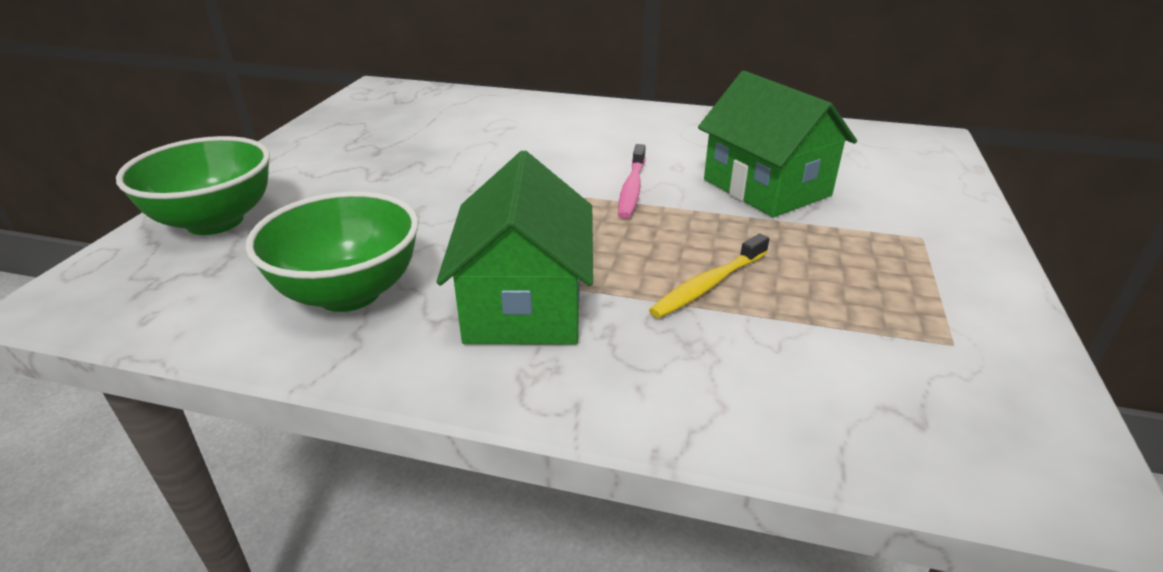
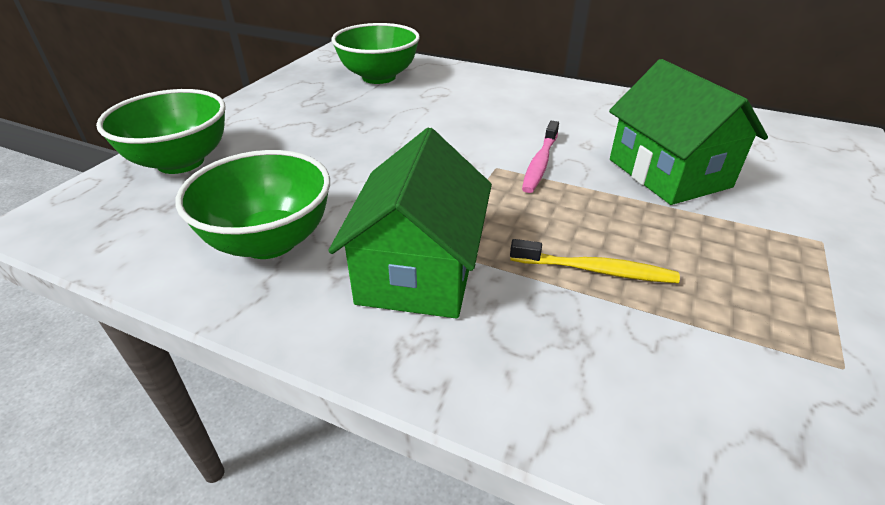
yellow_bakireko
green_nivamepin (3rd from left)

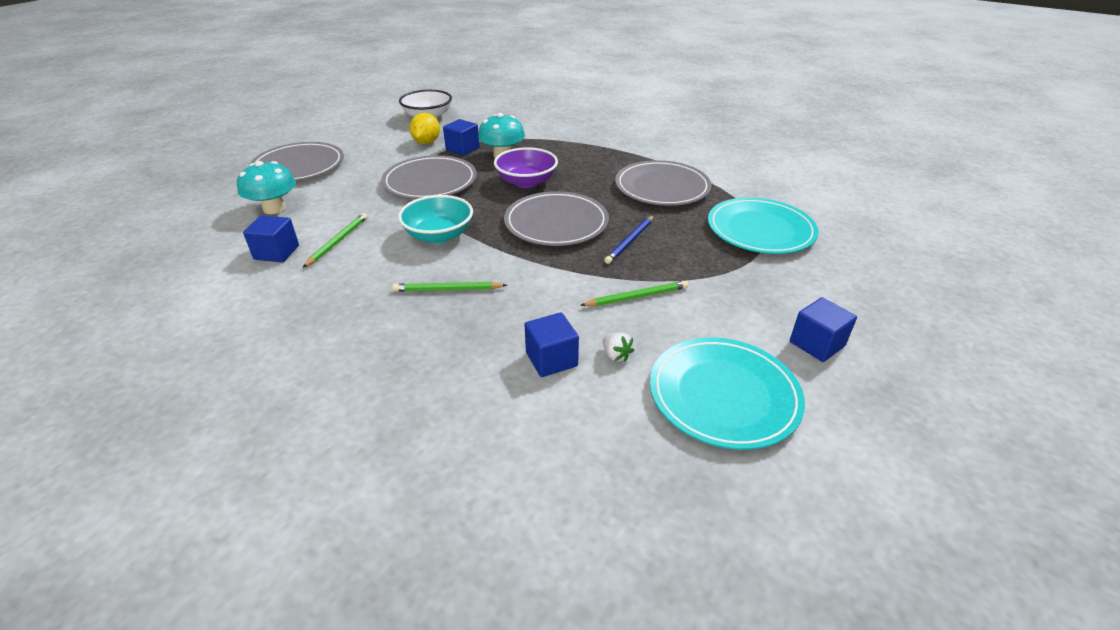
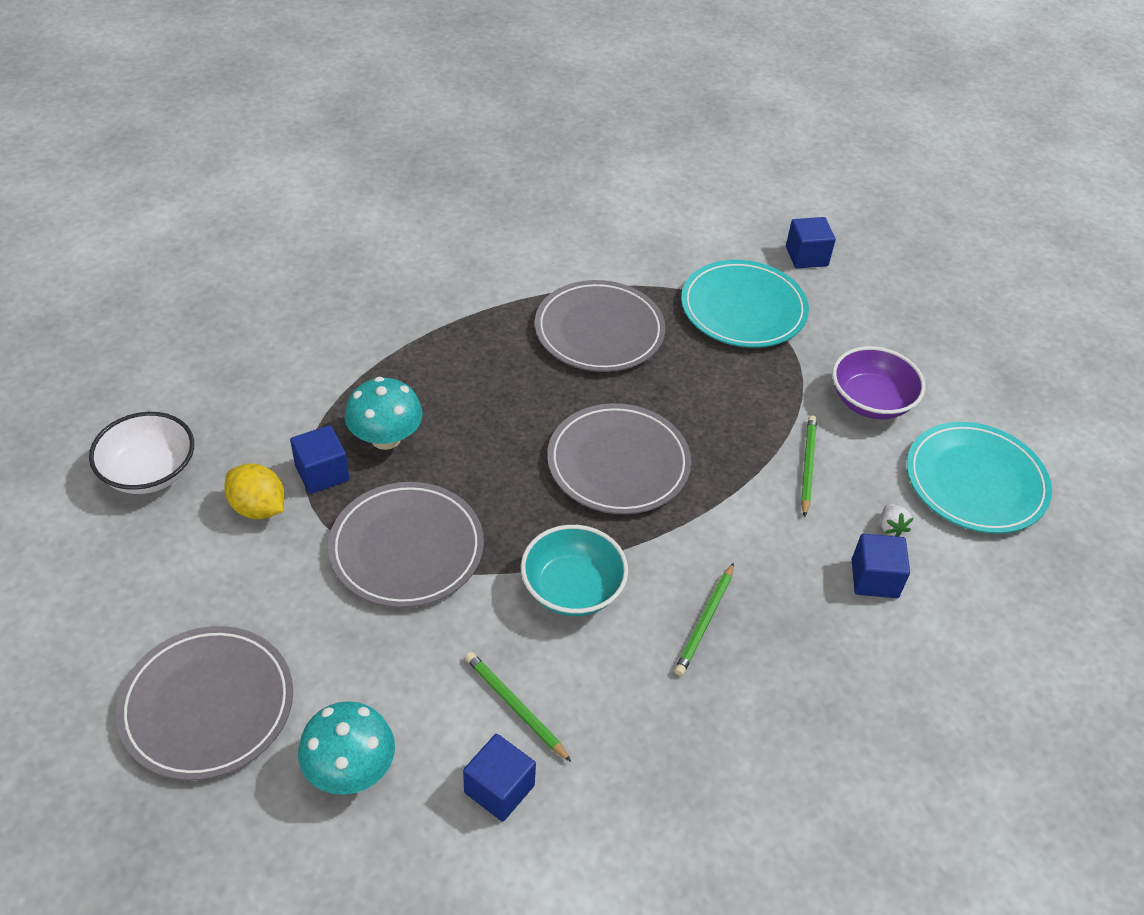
purple_nivamepin
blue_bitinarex
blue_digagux (3rd from left)
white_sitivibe

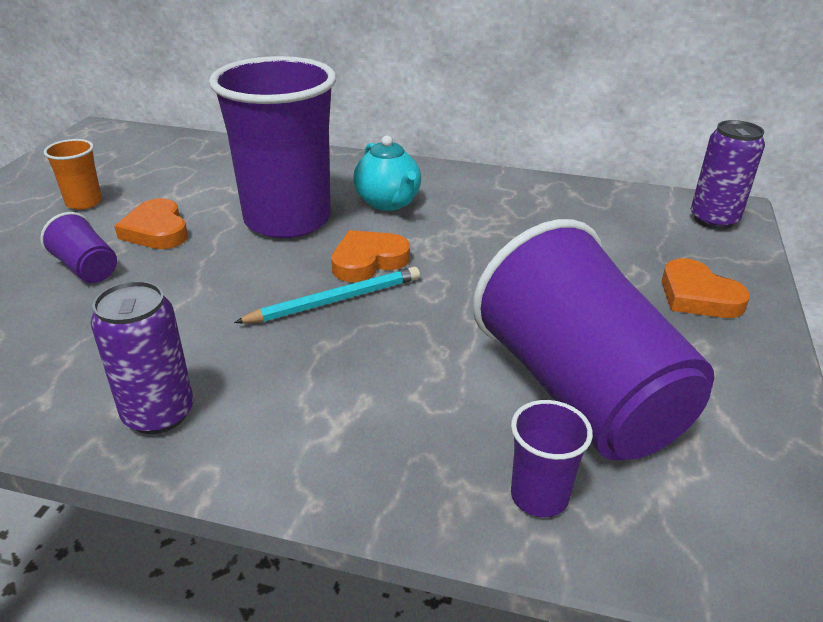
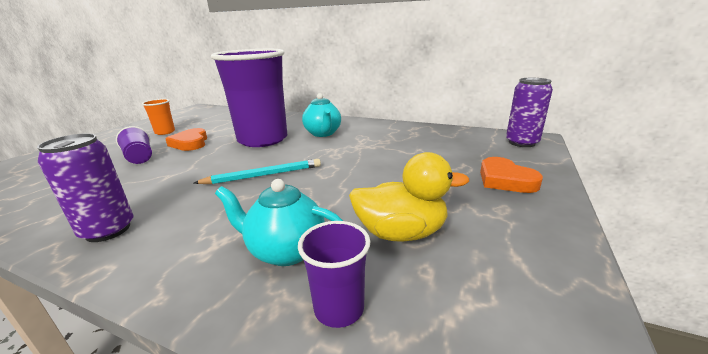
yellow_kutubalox
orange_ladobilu (2nd from left in the first image)
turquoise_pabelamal (1st from left)

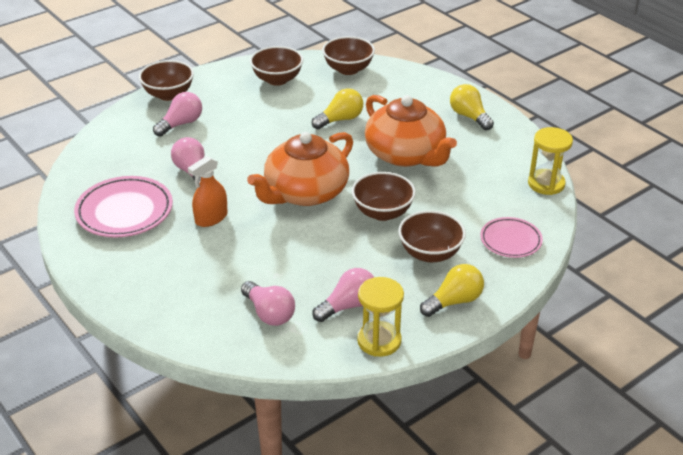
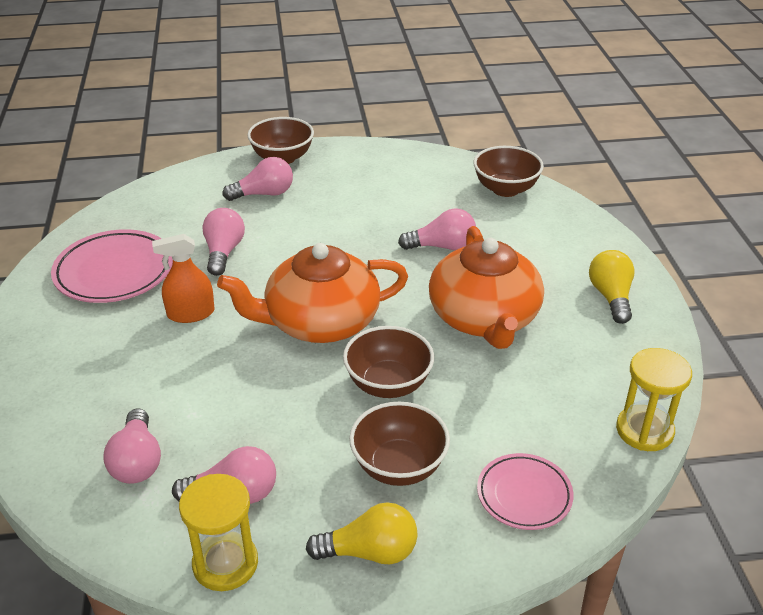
brown_nivamepin (2nd from left in the first image)
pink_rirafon (5th from left)

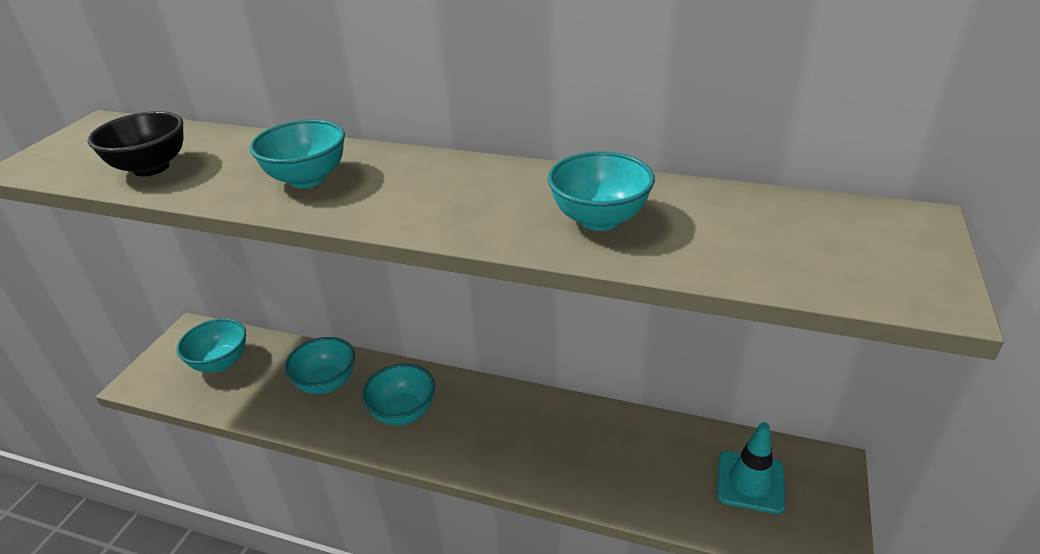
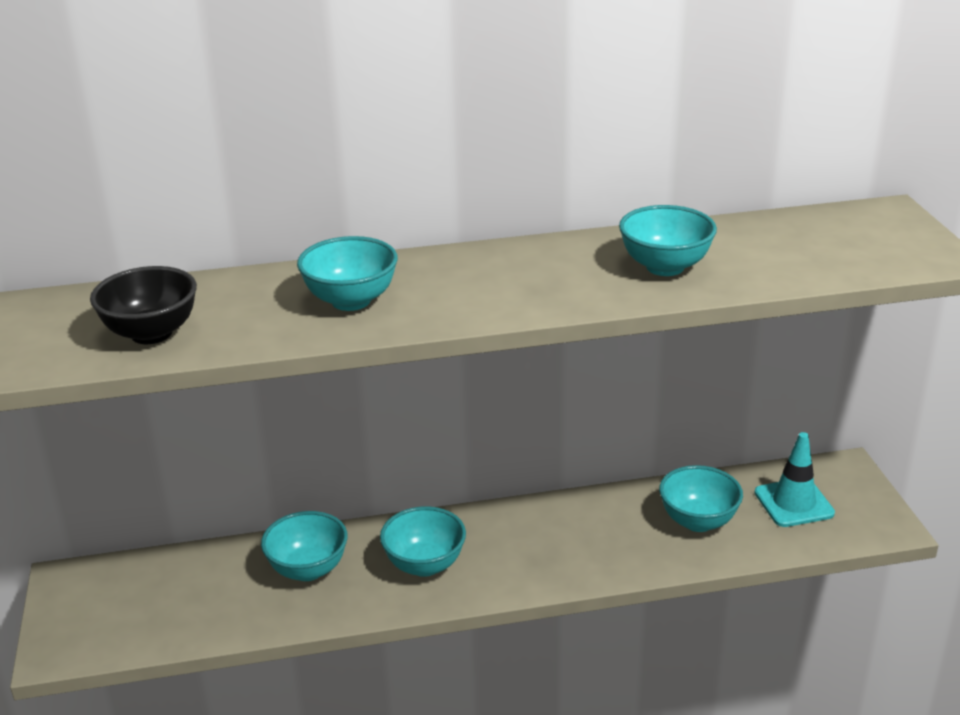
turquoise_nivamepin (5th from left)

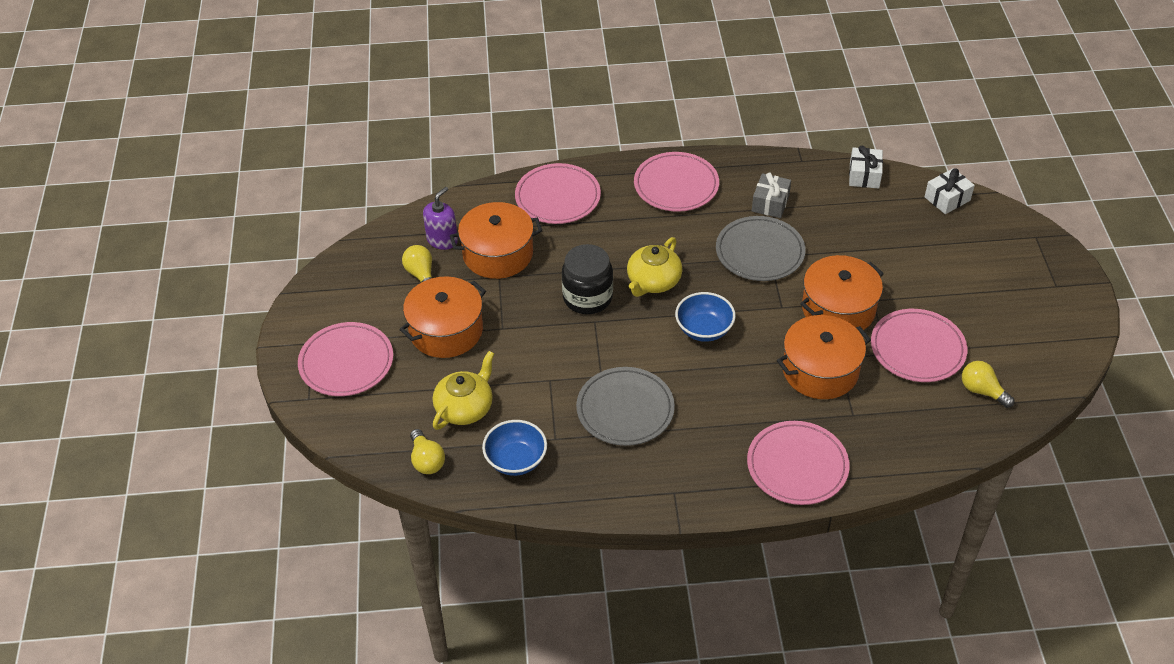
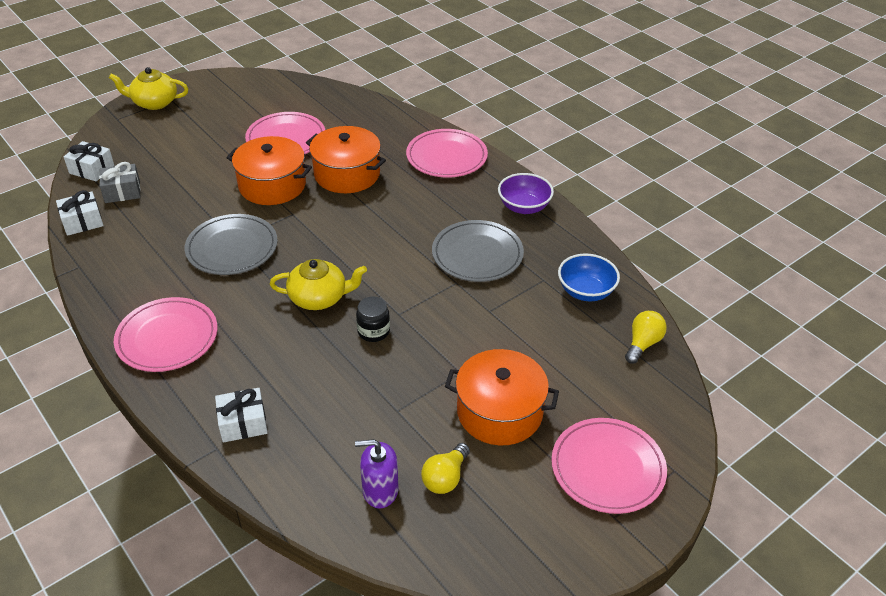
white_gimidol (3rd from left)
grey_gimidol
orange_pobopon (2nd from left in the first image)
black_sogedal
blue_nivamepin (2nd from left in the first image)
yellow_pabelamal (1st from left)
yellow_rirafon (3rd from left in the first image)
purple_nivamepin

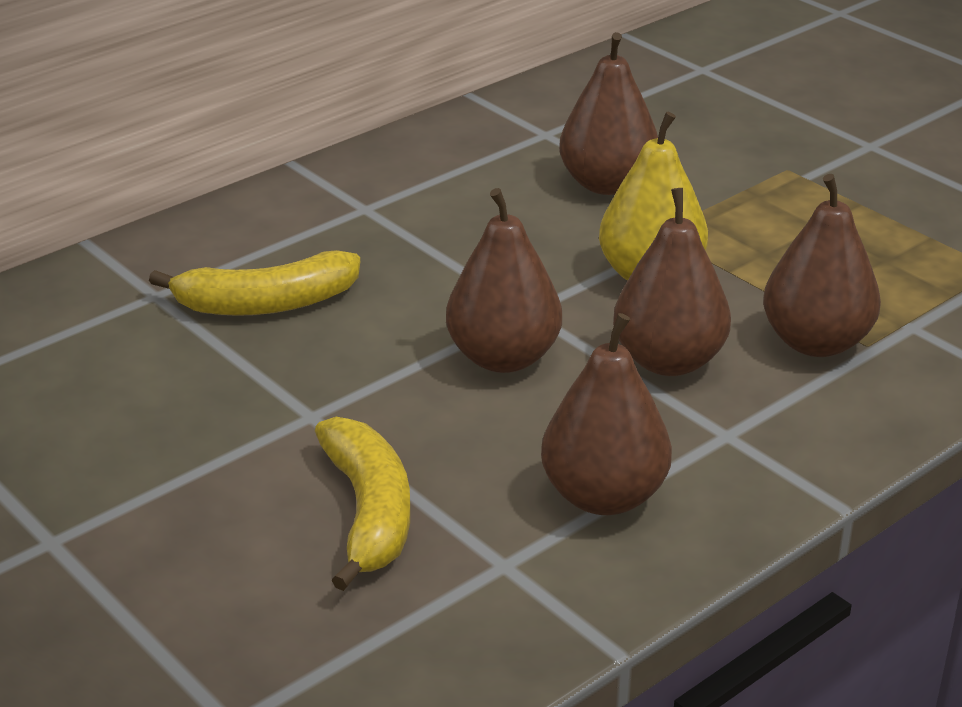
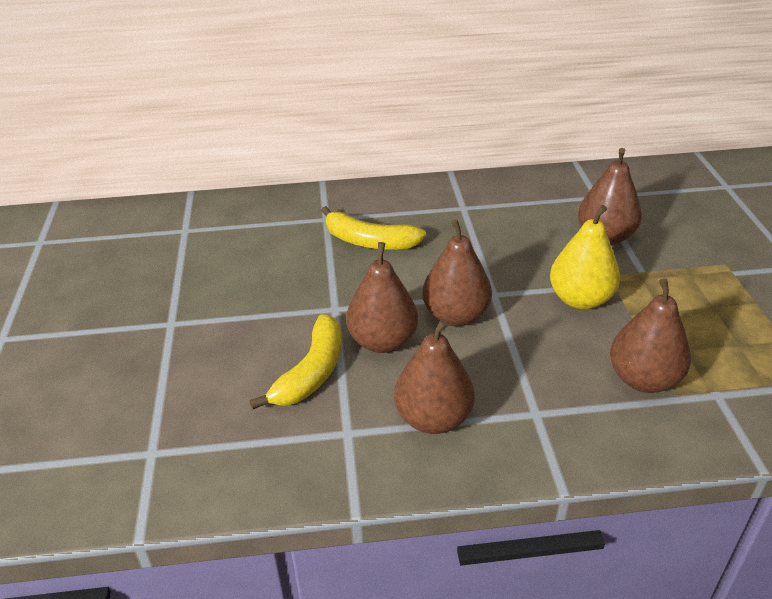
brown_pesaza (1st from left)

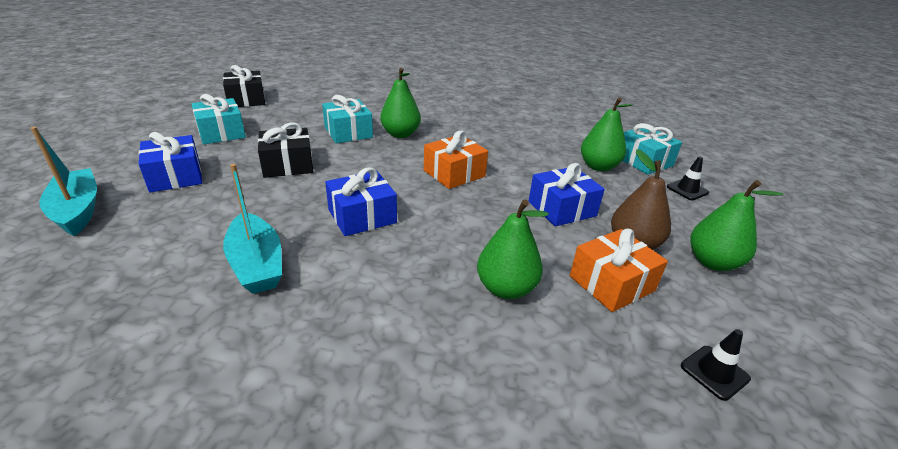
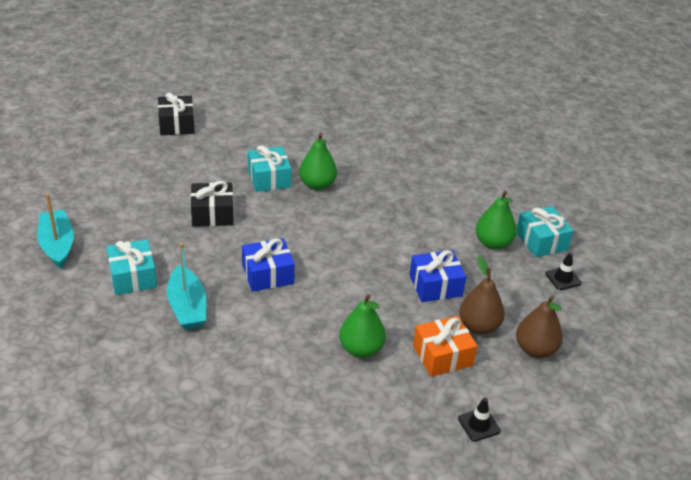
turquoise_gimidol (1st from left)
orange_gimidol (1st from left in the first image)
blue_gimidol (1st from left in the first image)
brown_pesaza (2nd from left)

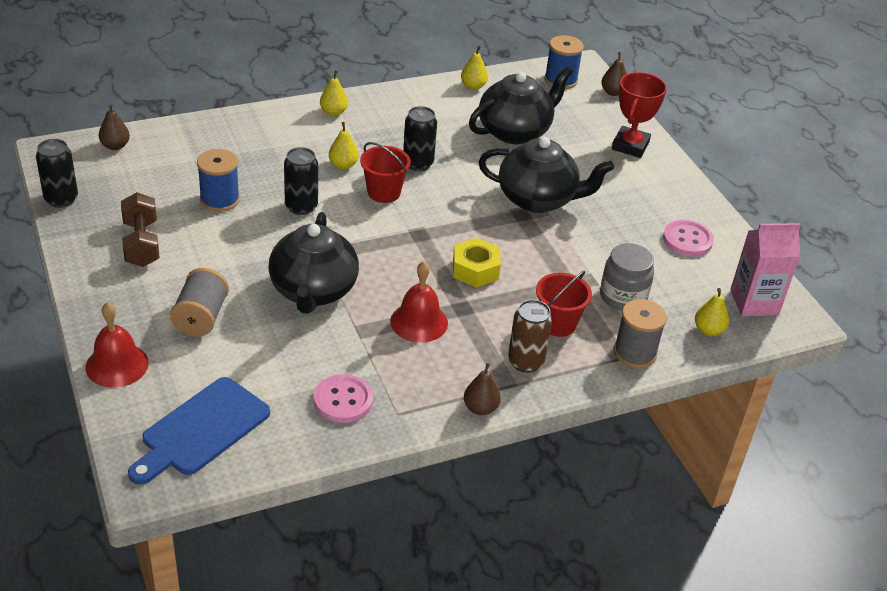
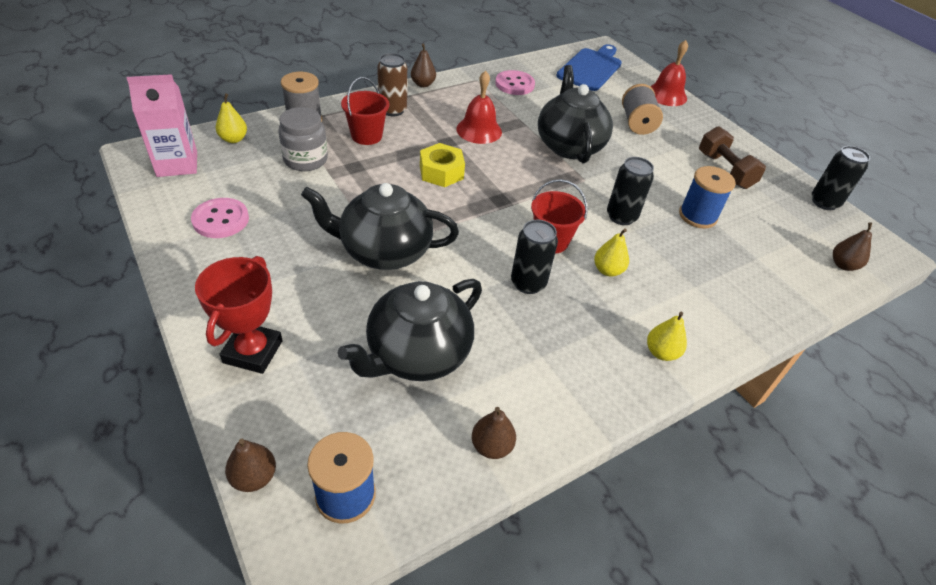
brown_pesaza (3rd from left)

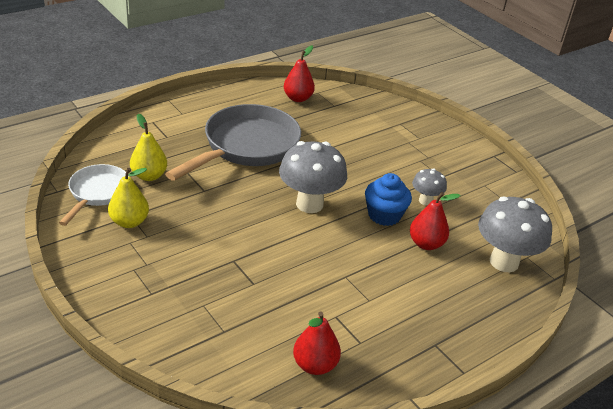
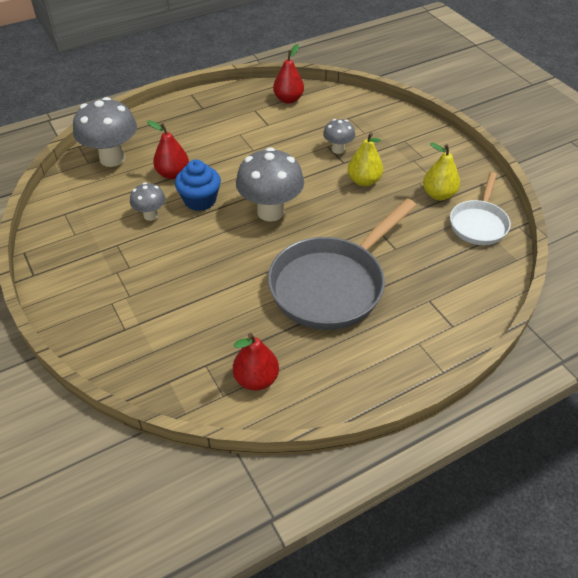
yellow_pesaza (1st from left)
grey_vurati (4th from left)

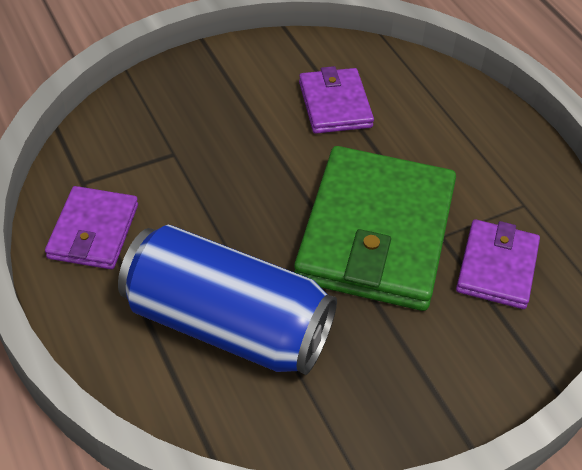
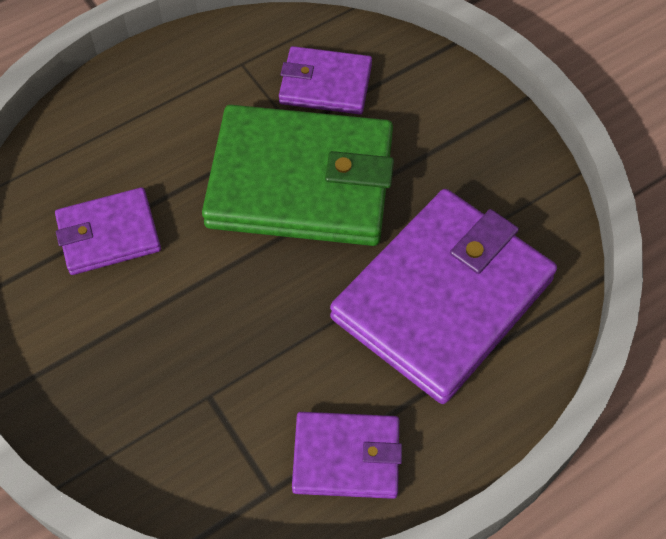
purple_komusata (4th from left)

